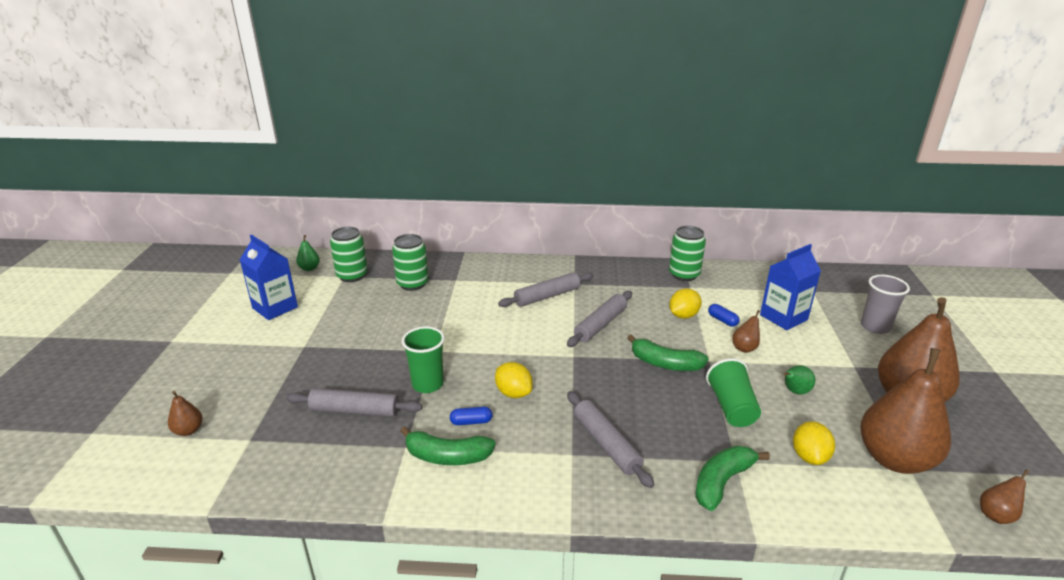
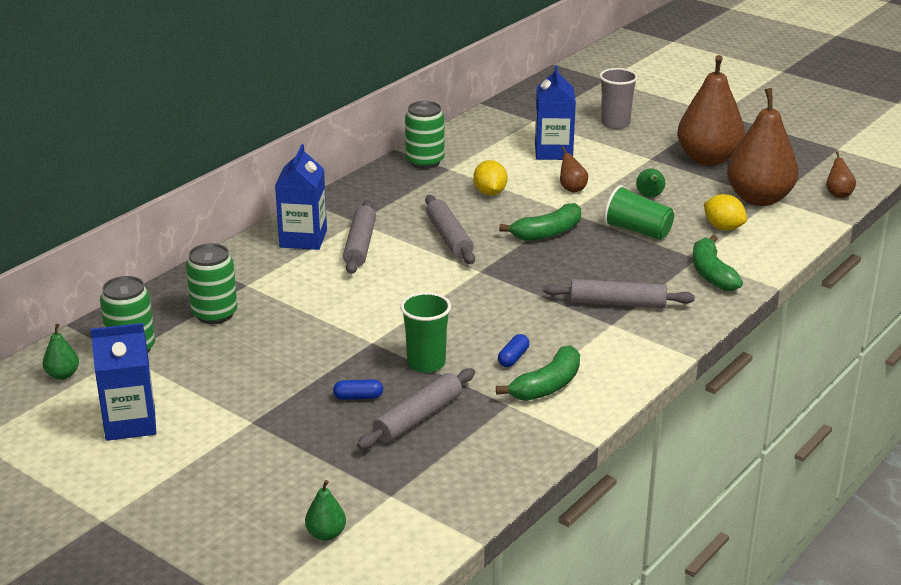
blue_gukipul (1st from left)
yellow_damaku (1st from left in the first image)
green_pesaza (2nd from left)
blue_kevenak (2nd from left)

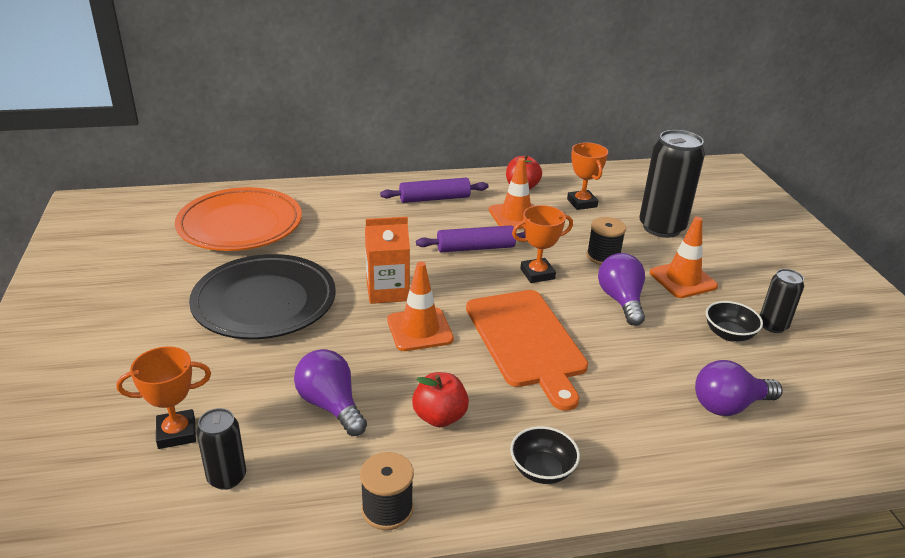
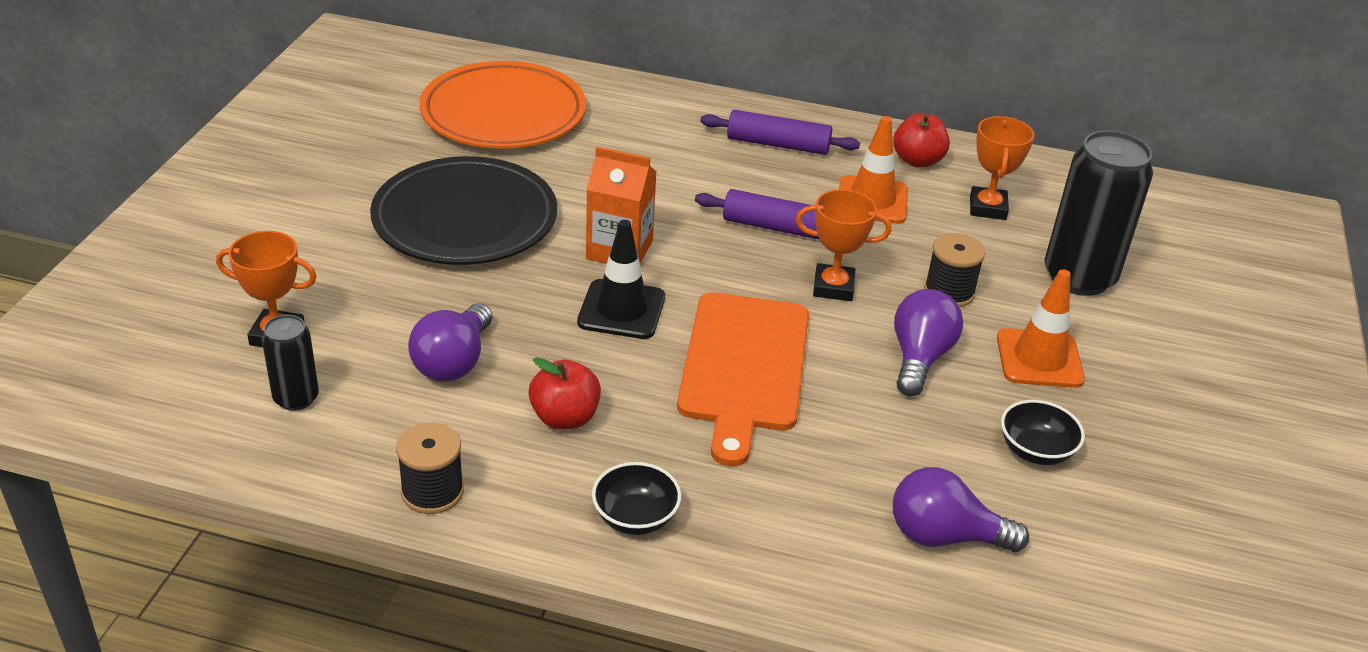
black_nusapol
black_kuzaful (3rd from left in the first image)
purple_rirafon (1st from left)

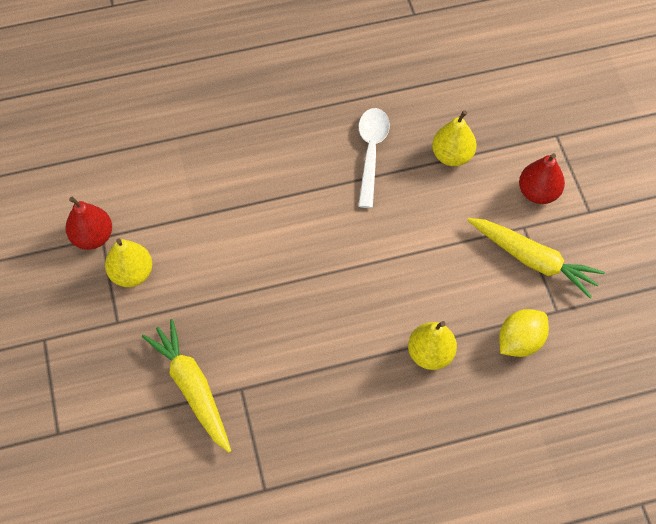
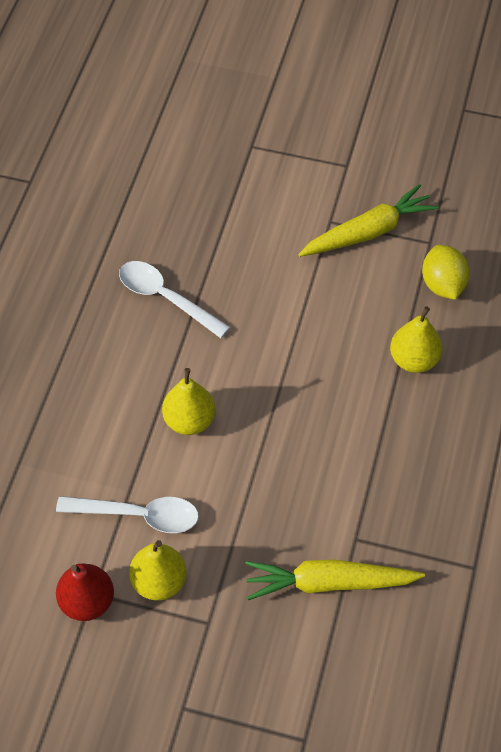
yellow_pesaza (2nd from left)
red_pesaza (2nd from left in the first image)
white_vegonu (1st from left)

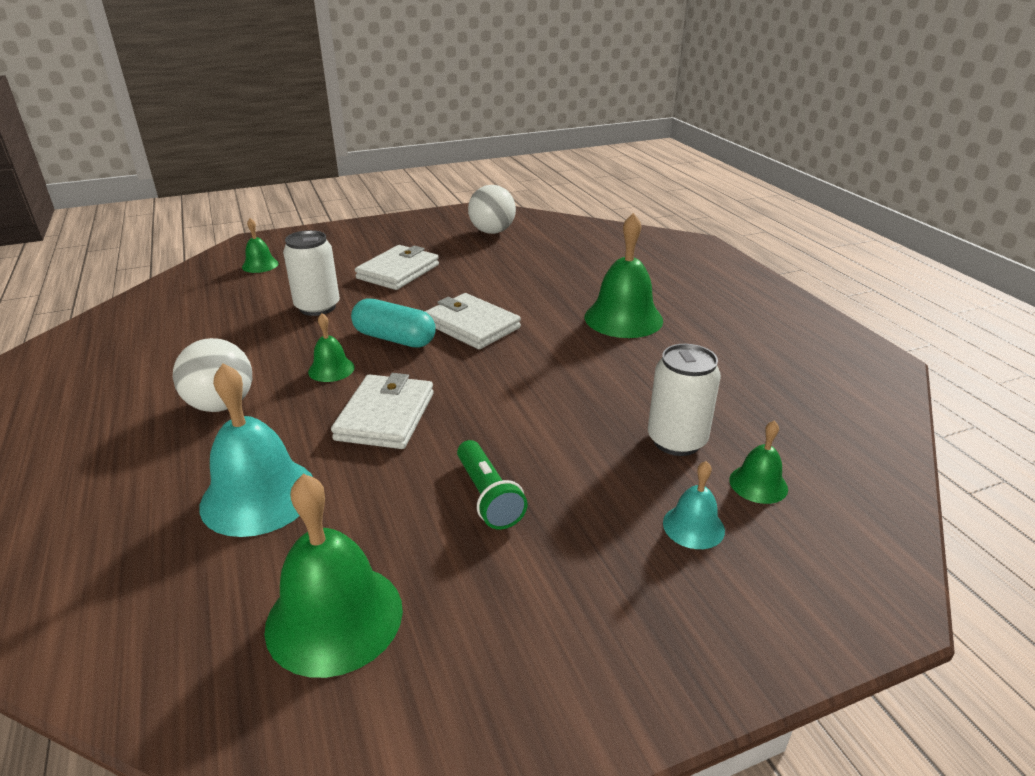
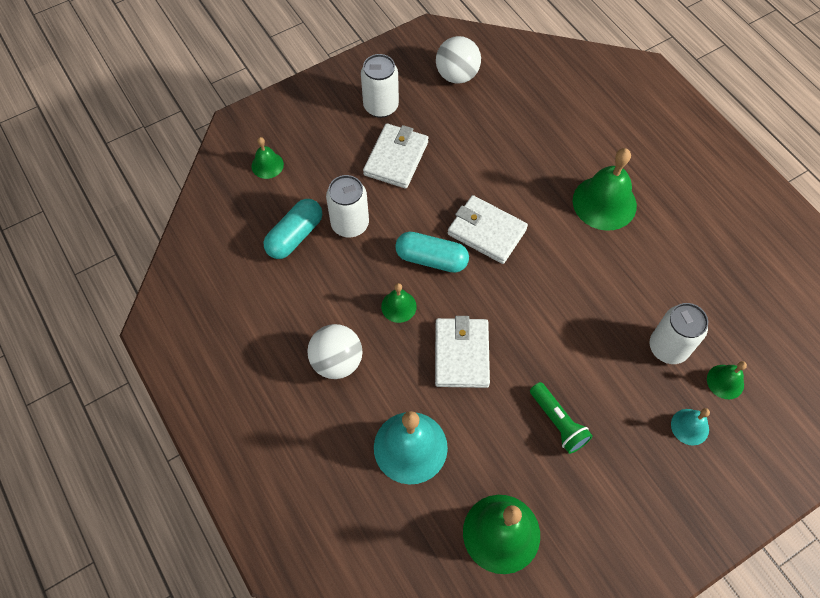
white_kuzaful (2nd from left)
turquoise_gukipul (1st from left)

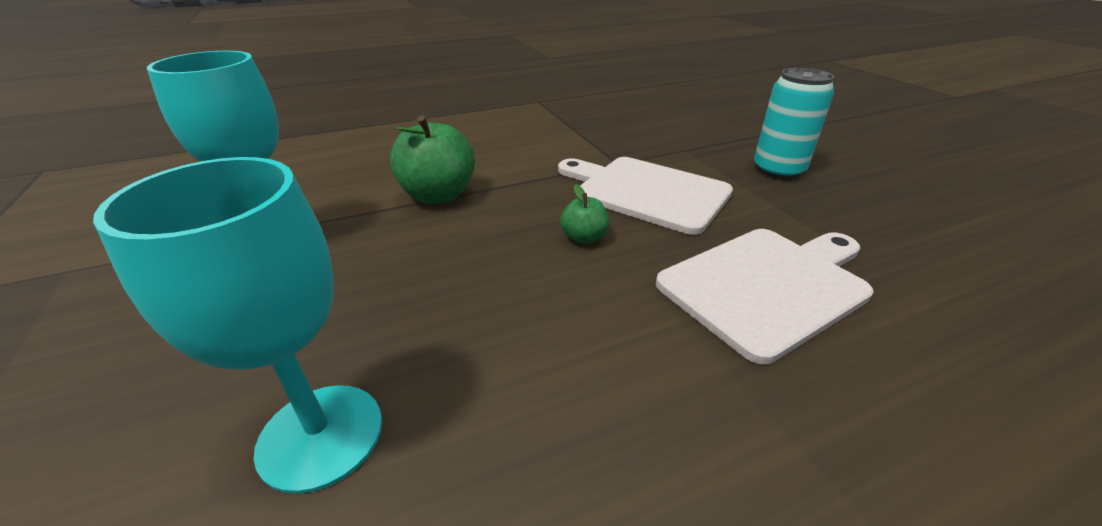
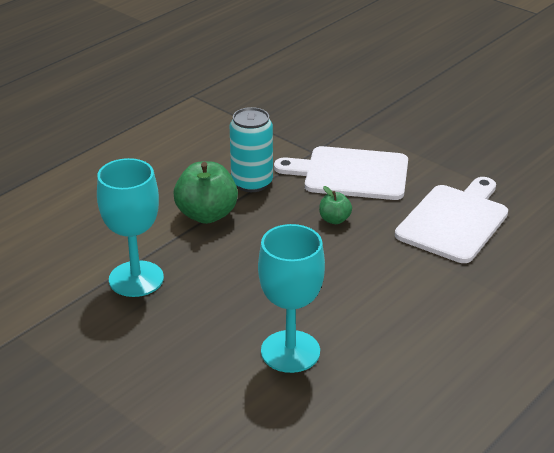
turquoise_kuzaful

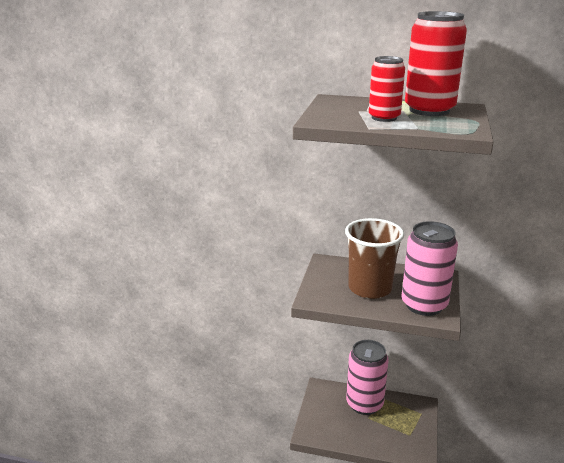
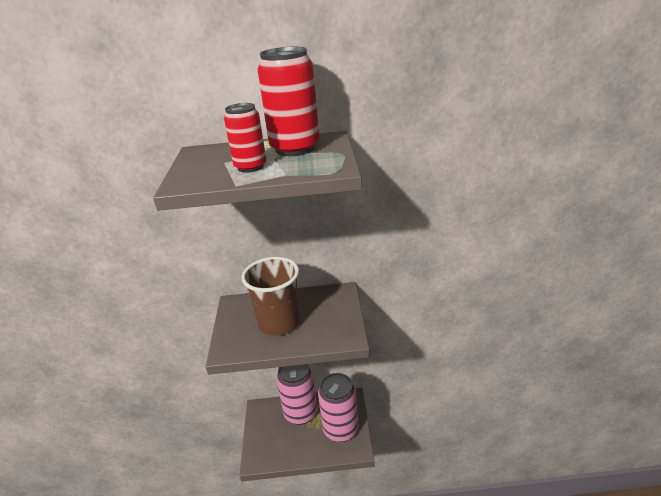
pink_kuzaful (2nd from left)

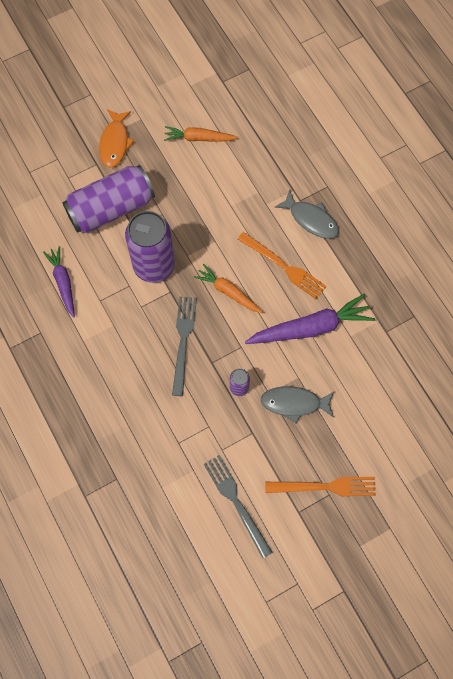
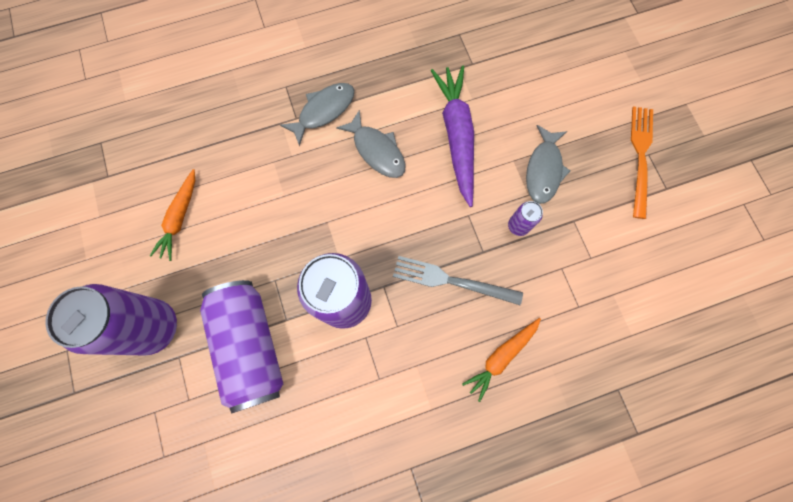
purple_kuzaful (1st from left)
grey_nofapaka (2nd from left)
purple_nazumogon (1st from left in the first image)
orange_nazumogon (2nd from left)
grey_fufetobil (2nd from left in the first image)

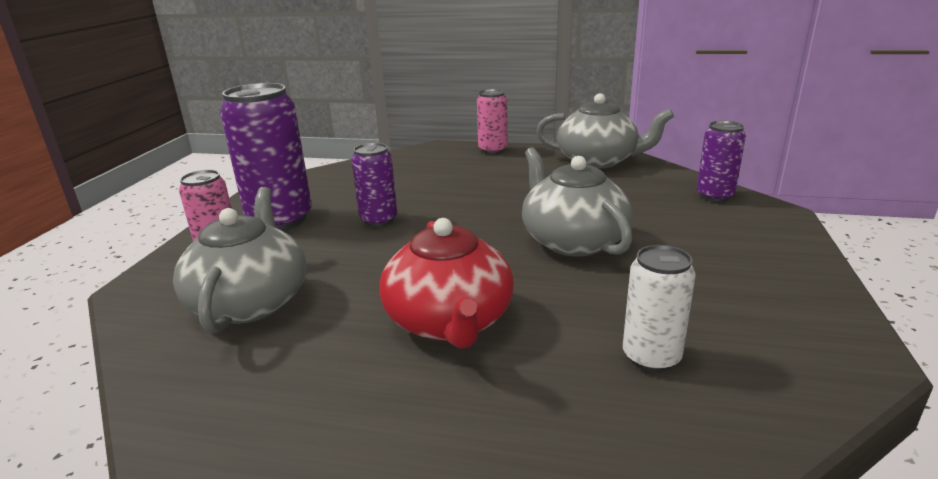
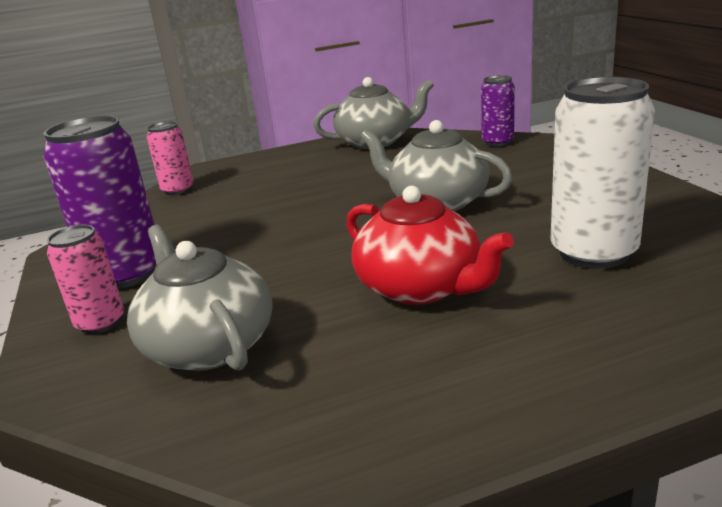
pink_kuzaful (2nd from left)
purple_kuzaful (2nd from left in the first image)
white_kuzaful

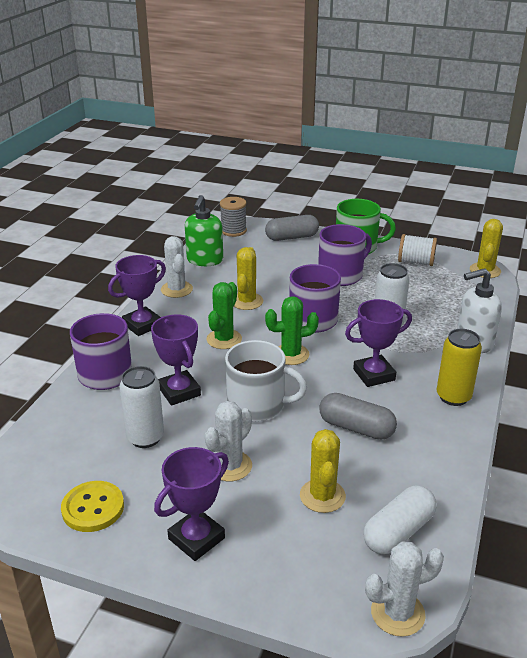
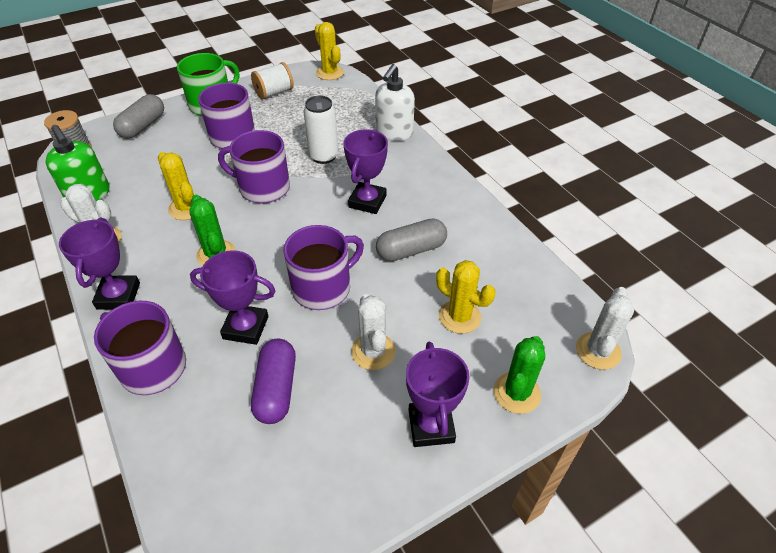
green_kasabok (2nd from left)
yellow_kuzaful
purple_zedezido (4th from left)
purple_gukipul
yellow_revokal
white_gukipul

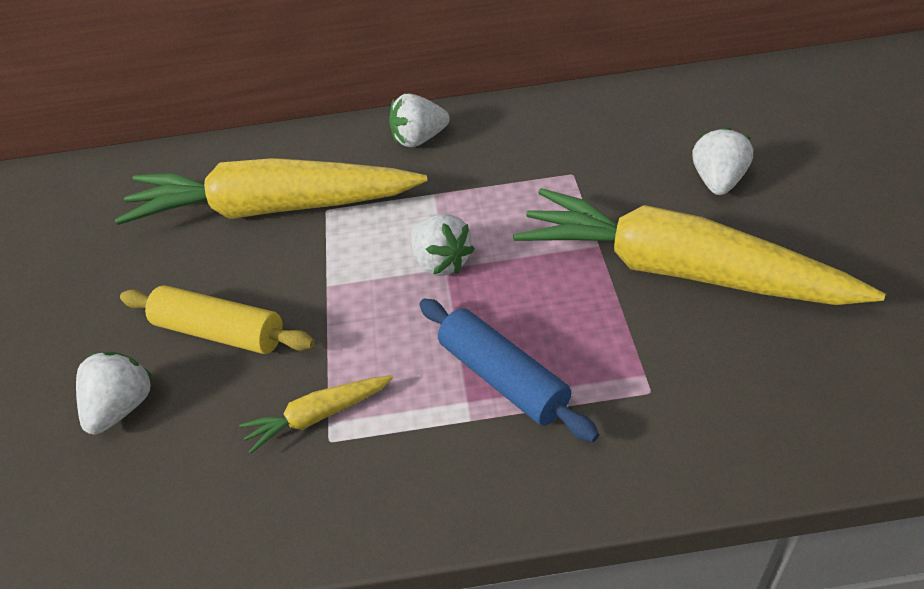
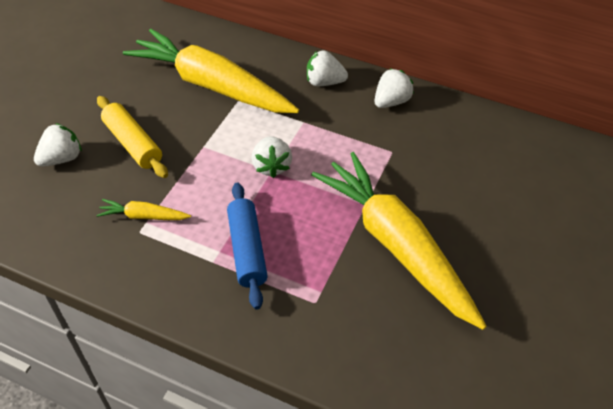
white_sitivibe (4th from left)

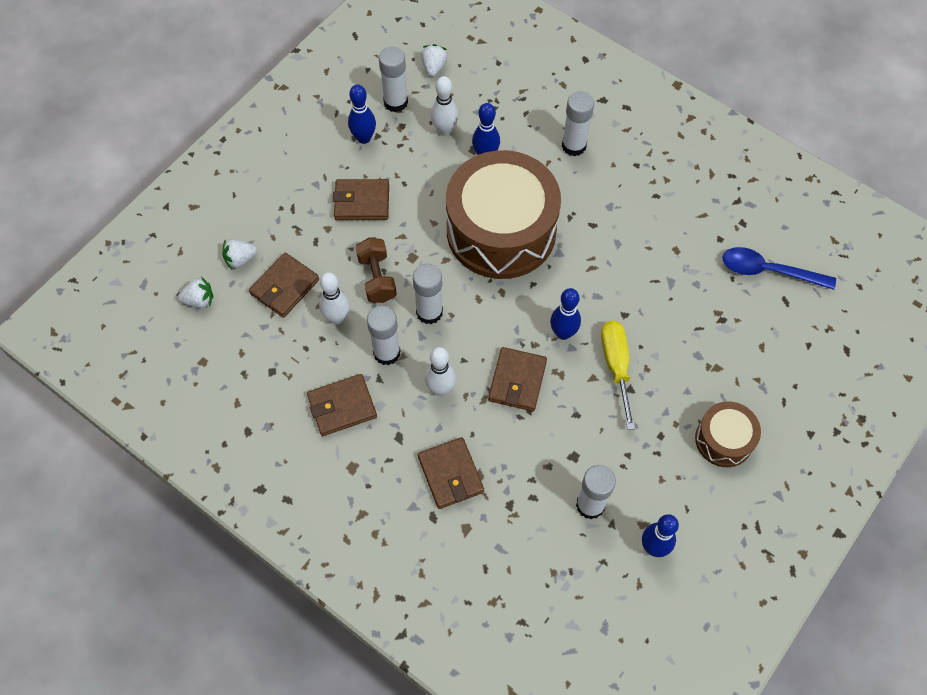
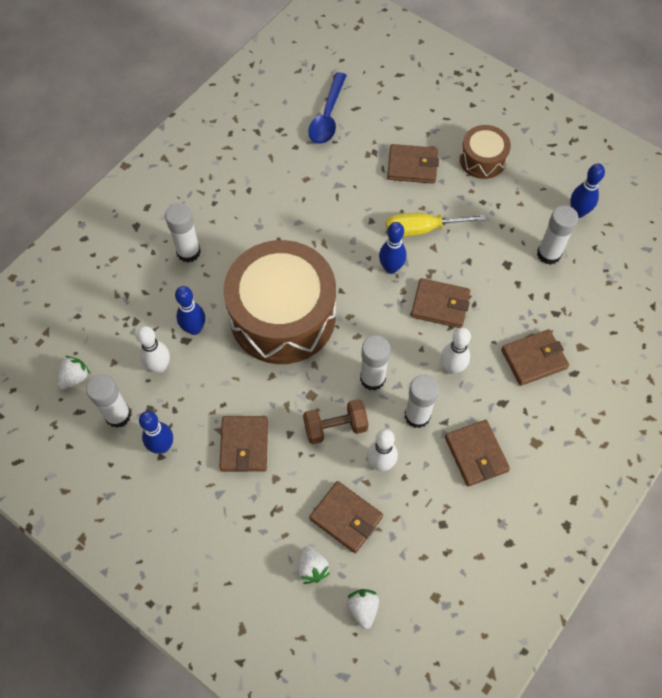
white_sitivibe (1st from left)
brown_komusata (3rd from left)

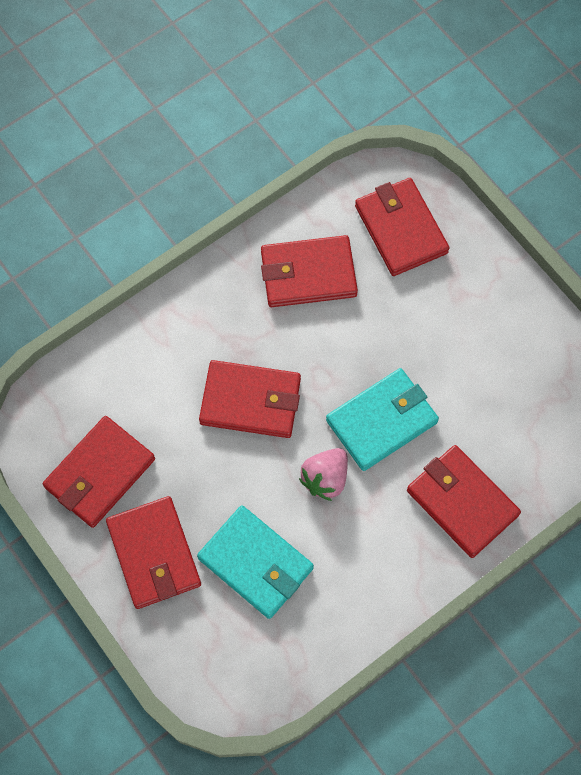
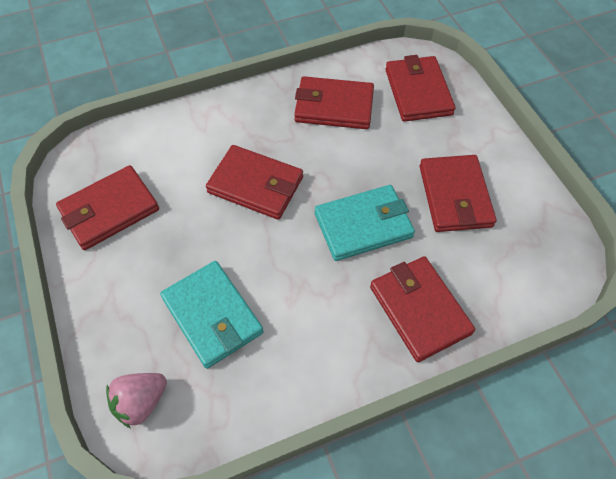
pink_sitivibe
red_komusata (6th from left)

